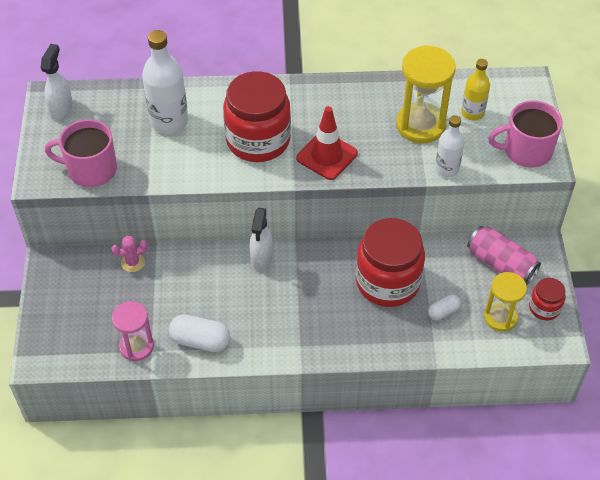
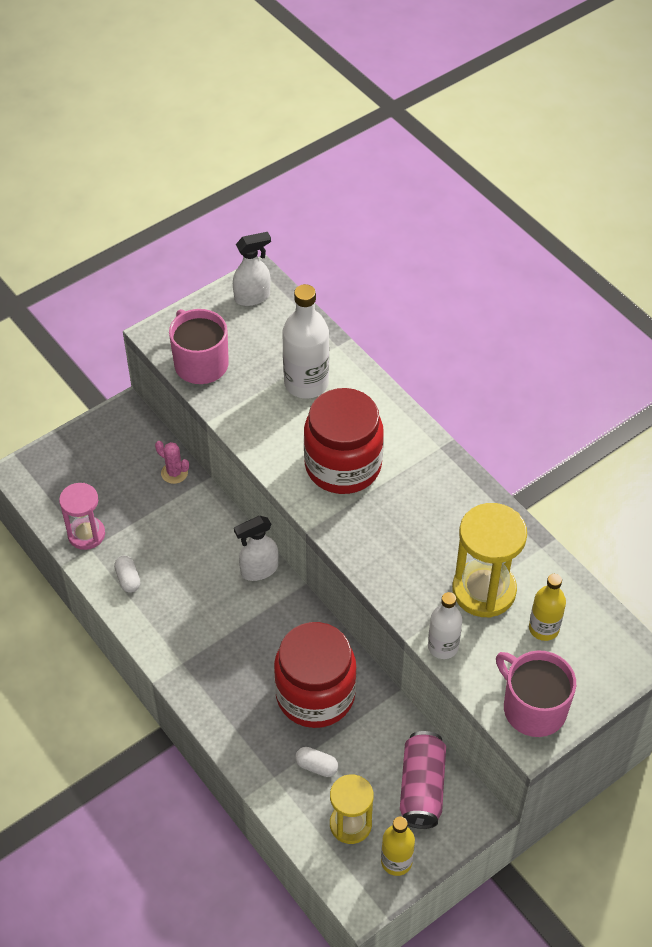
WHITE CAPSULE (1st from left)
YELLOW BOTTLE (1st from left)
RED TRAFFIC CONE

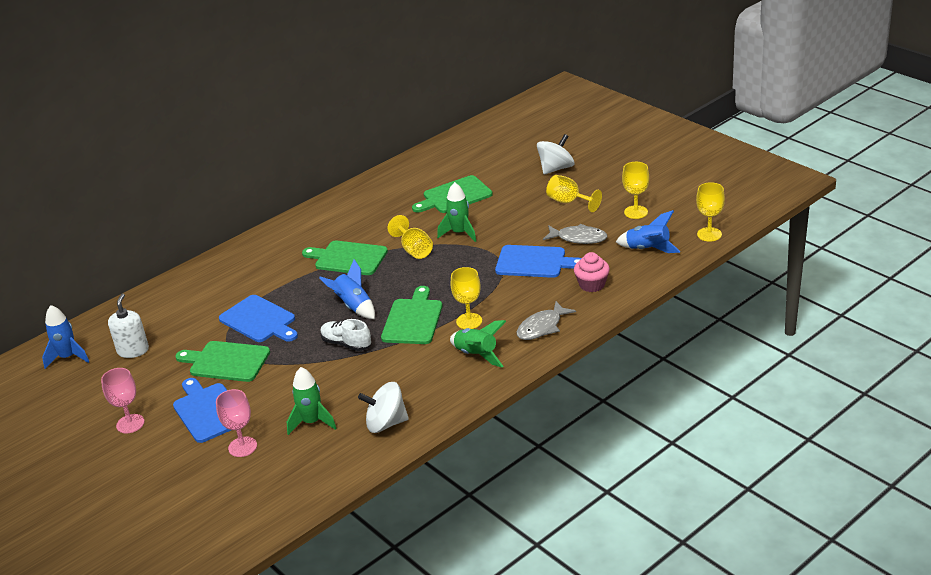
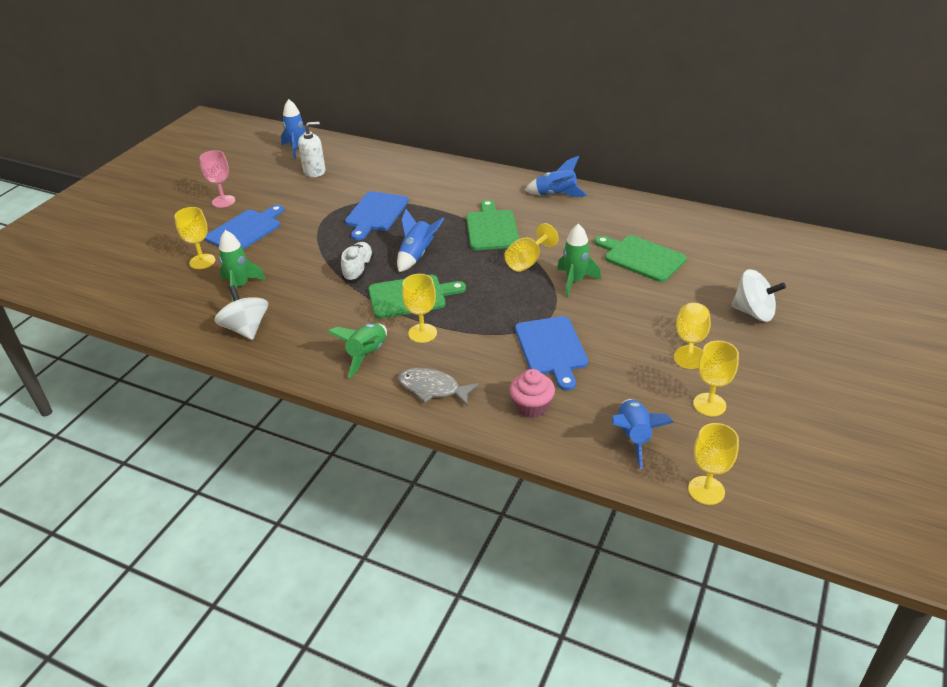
YELLOW GOBLET (1st from left)
BLUE ROCKET (3rd from left)
GREEN CUTTING BOARD (1st from left in the first image)
GREY FISH (2nd from left in the first image)

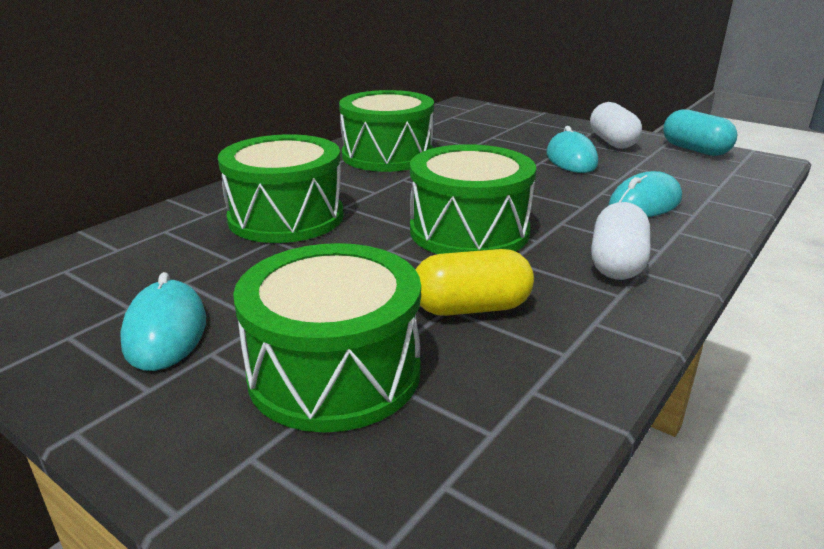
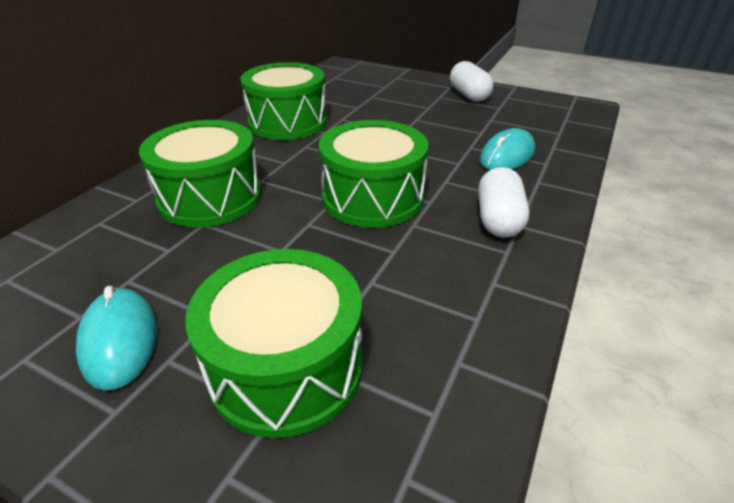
YELLOW CAPSULE
TURQUOISE MOUSE (2nd from left in the first image)
TURQUOISE CAPSULE

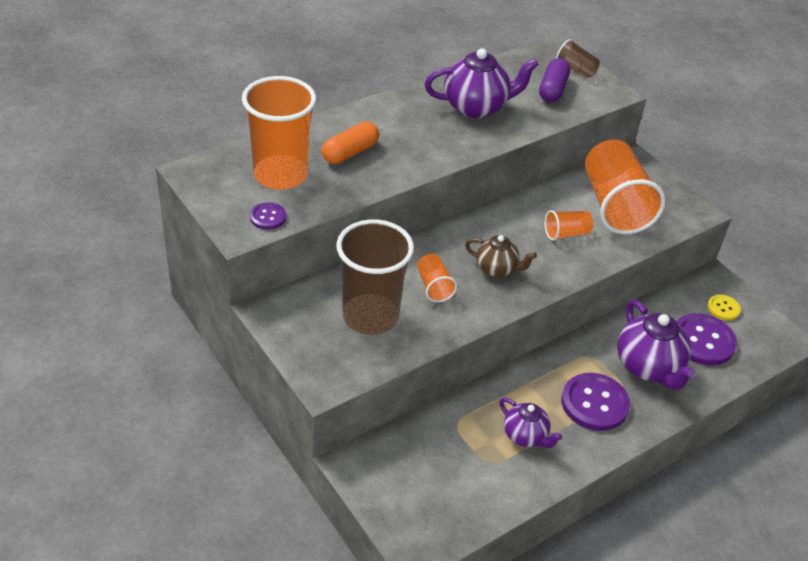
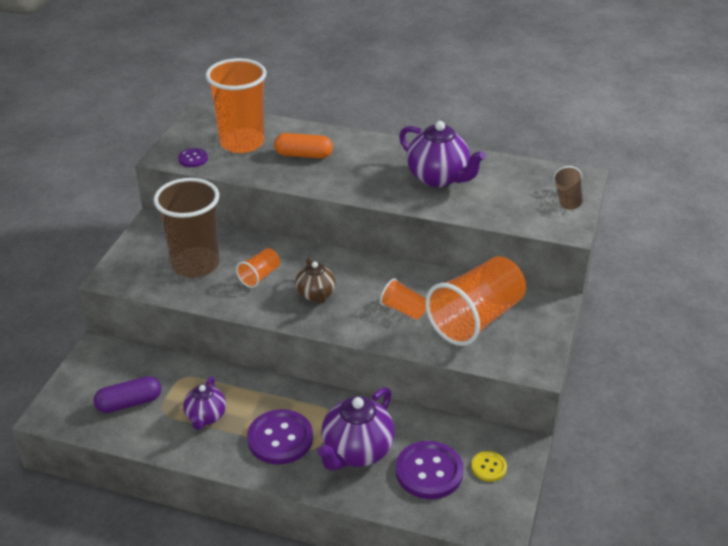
PURPLE CAPSULE

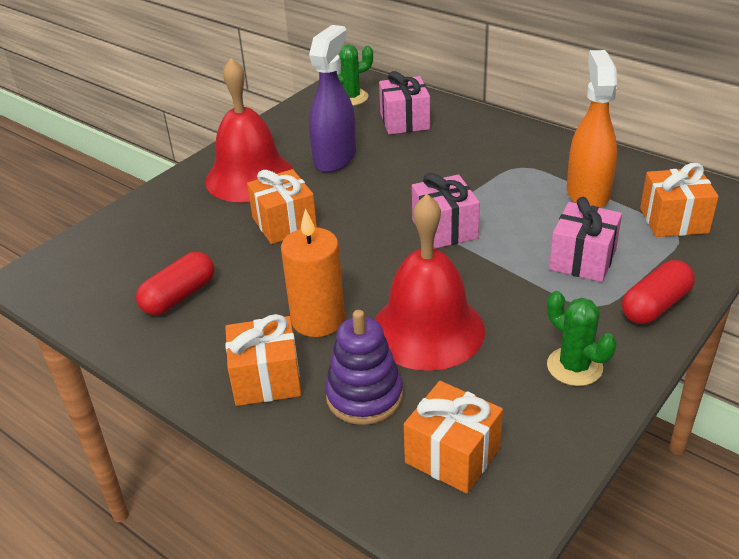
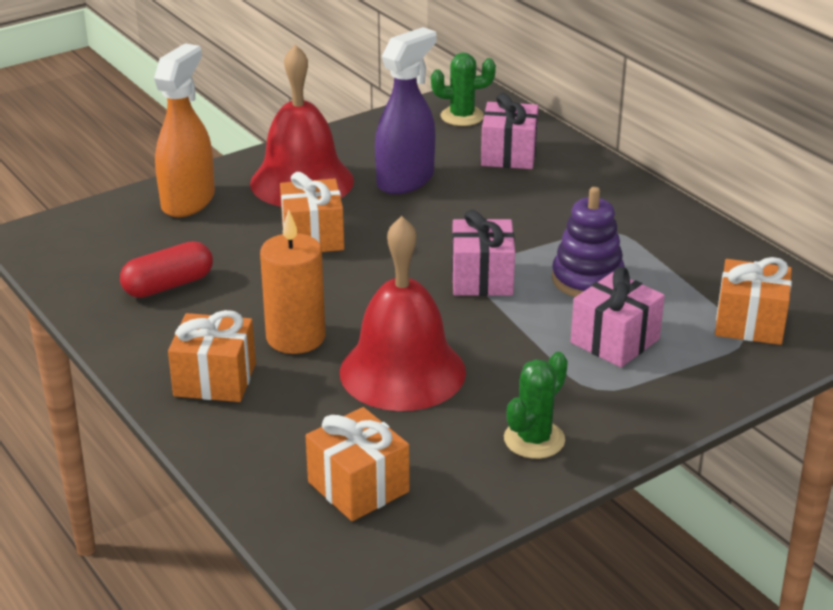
ORANGE SPRAY BOTTLE
GREEN CACTUS (2nd from left)
PURPLE STACKING TOY
RED CAPSULE (2nd from left in the first image)

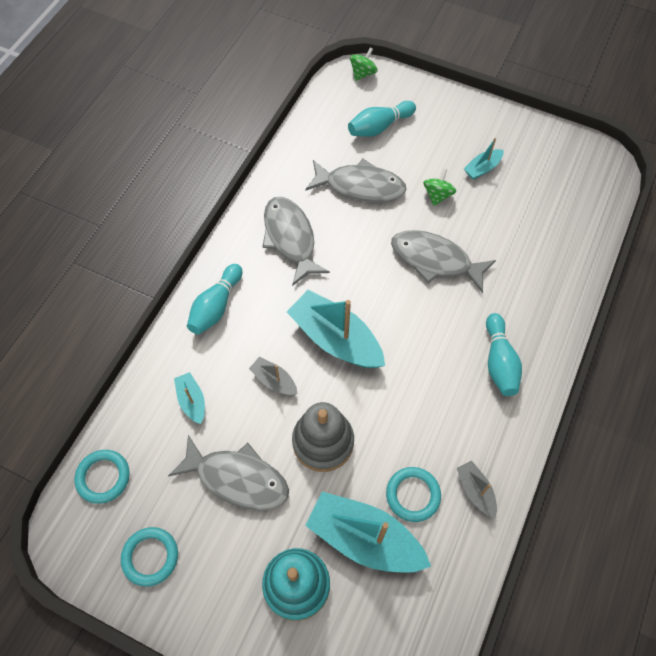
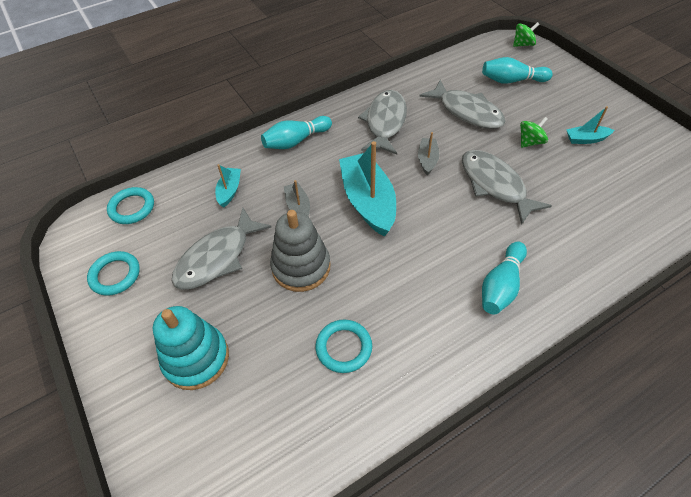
GREY FISH (1st from left)
GREY BOAT (2nd from left)
TURQUOISE BOAT (3rd from left in the first image)

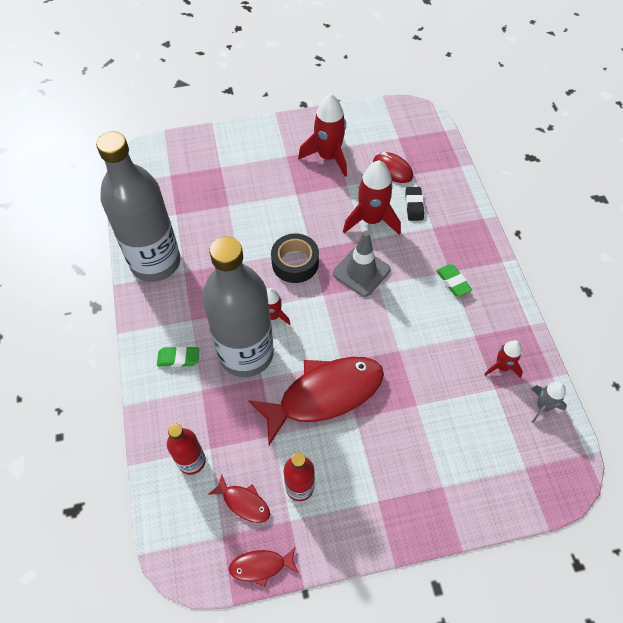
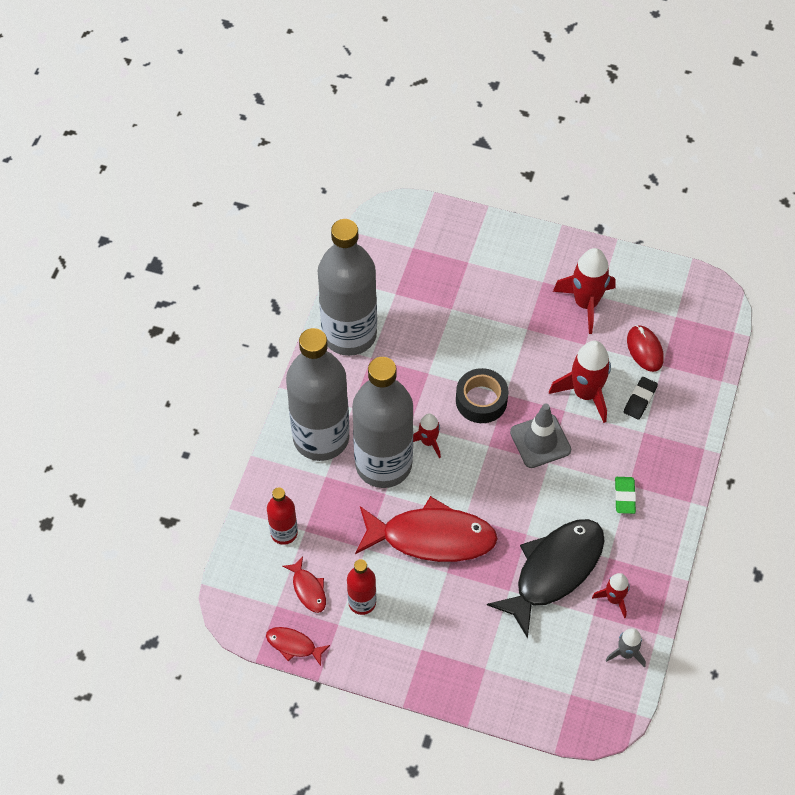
GREY BOTTLE (1st from left)
BLACK FISH

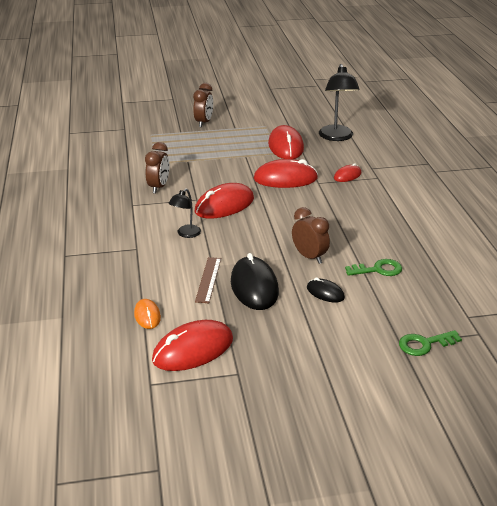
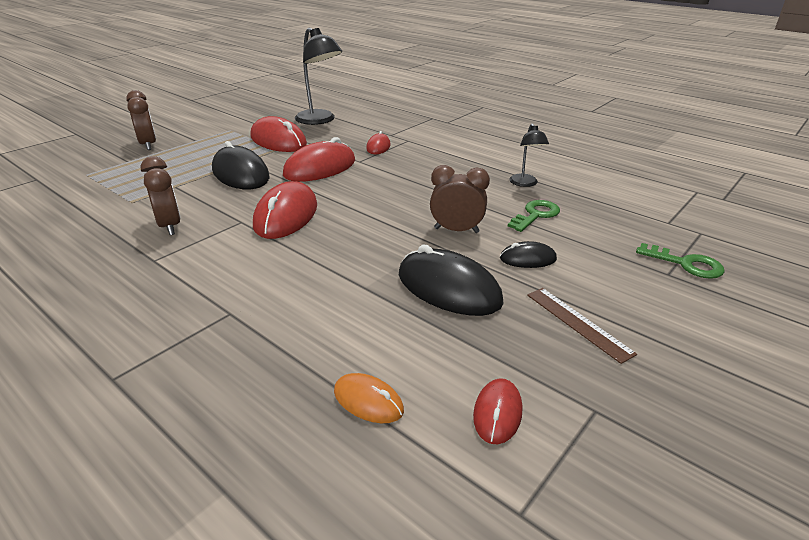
BLACK MOUSE (1st from left)
RED MOUSE (5th from left)
BLACK LAMP (2nd from left)
BROWN RULER
GREEN KEY (2nd from left)

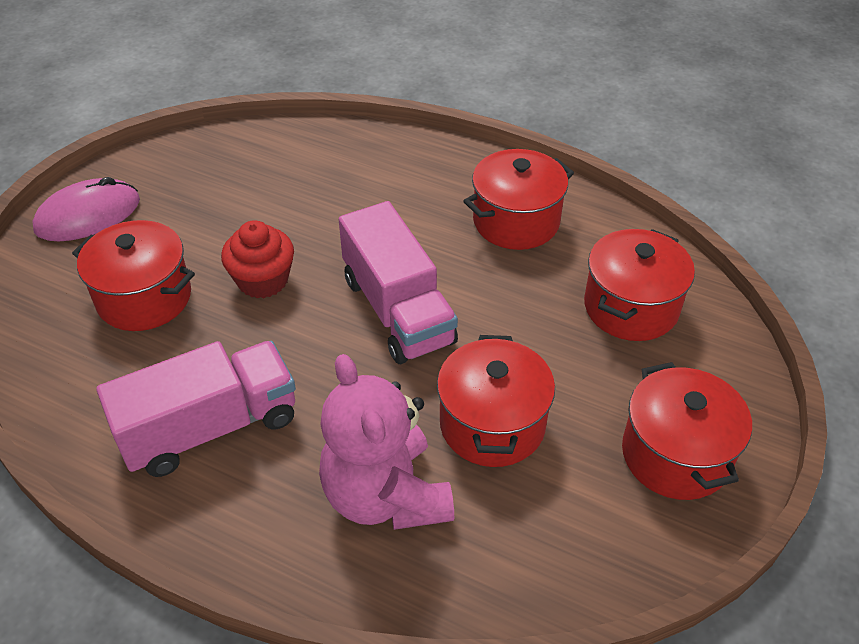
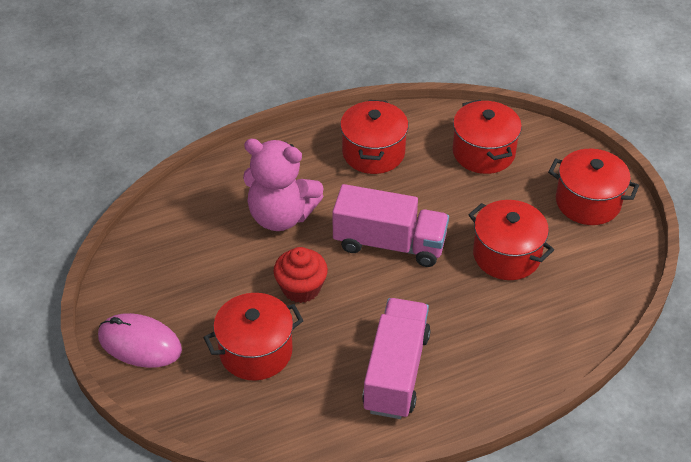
PINK MOUSE
PINK TEDDY BEAR

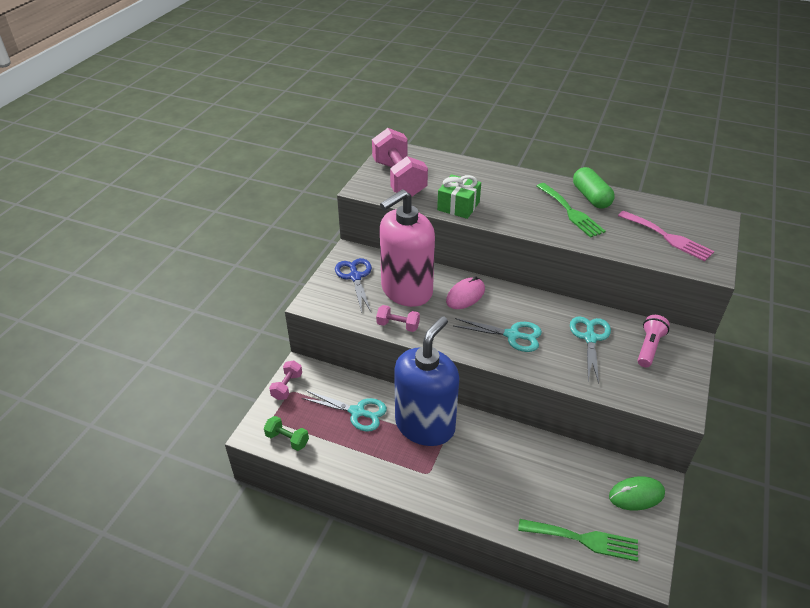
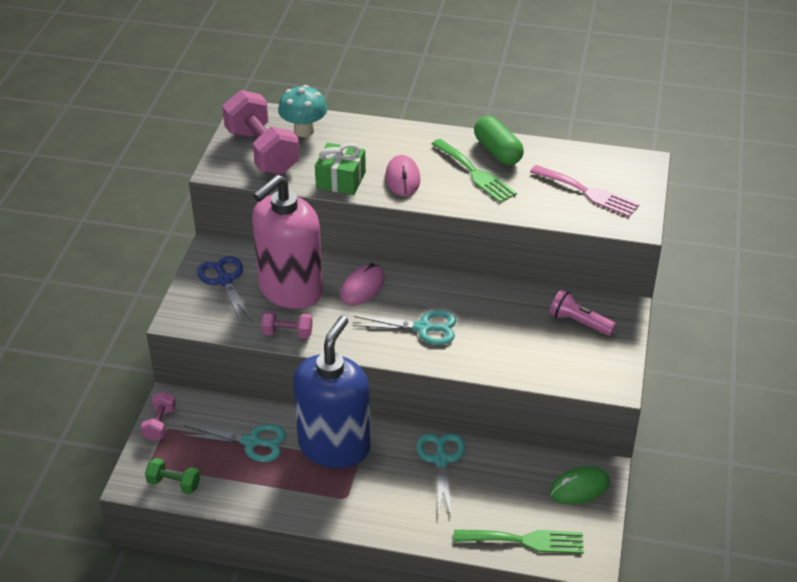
TURQUOISE MUSHROOM
PINK MOUSE (2nd from left)
TURQUOISE SCISSORS (3rd from left)
PINK FLASHLIGHT

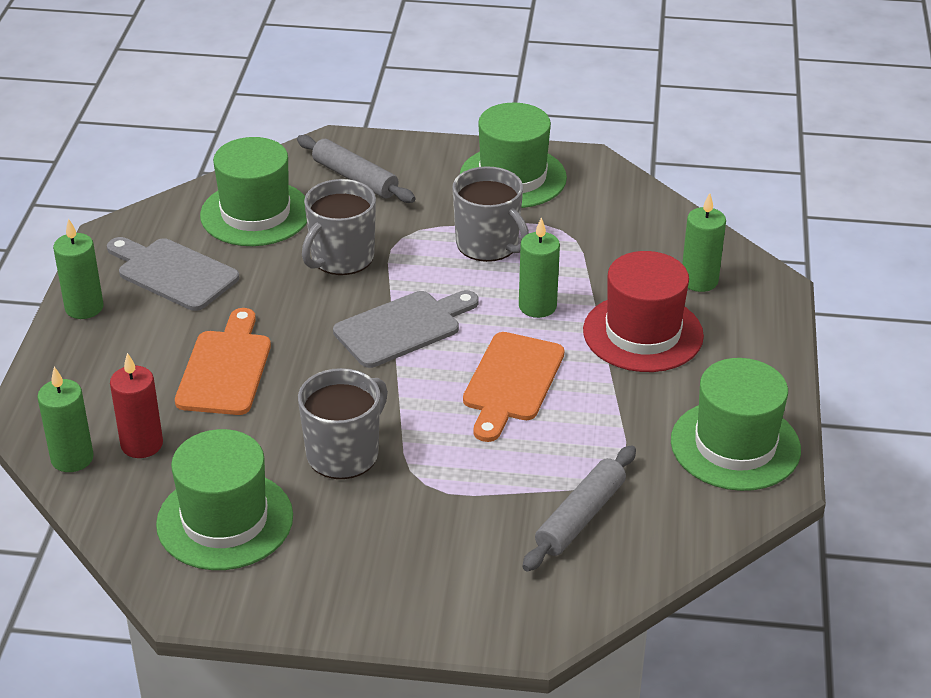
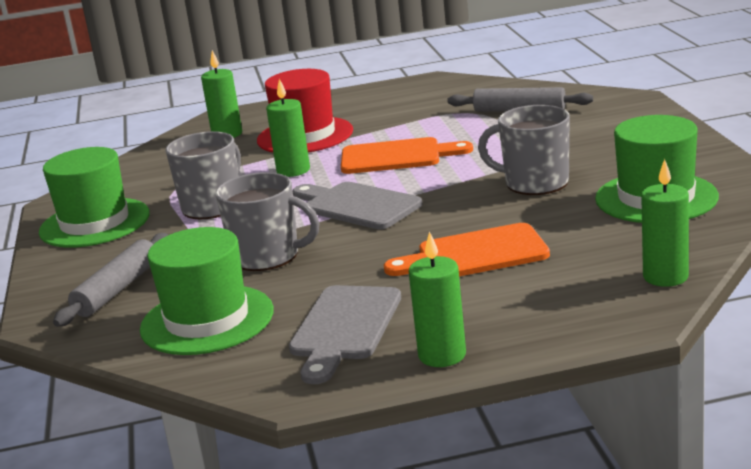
RED CANDLE
GREEN HAT (4th from left in the first image)

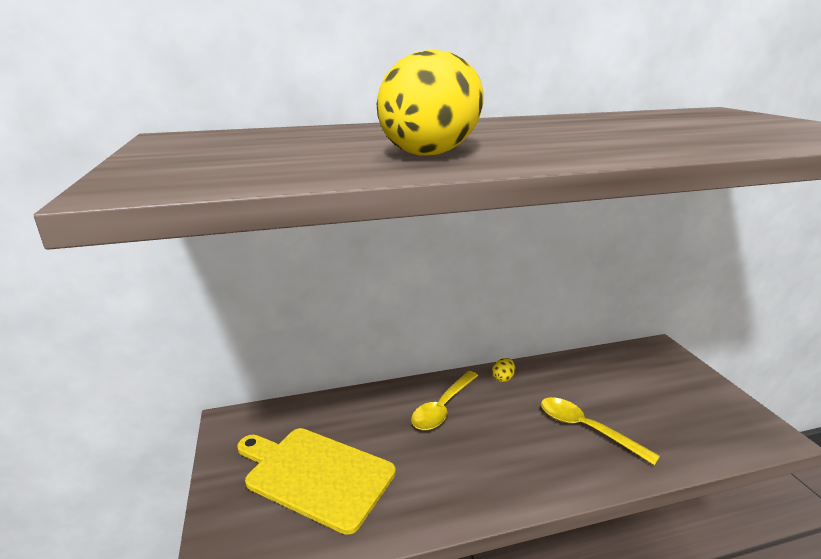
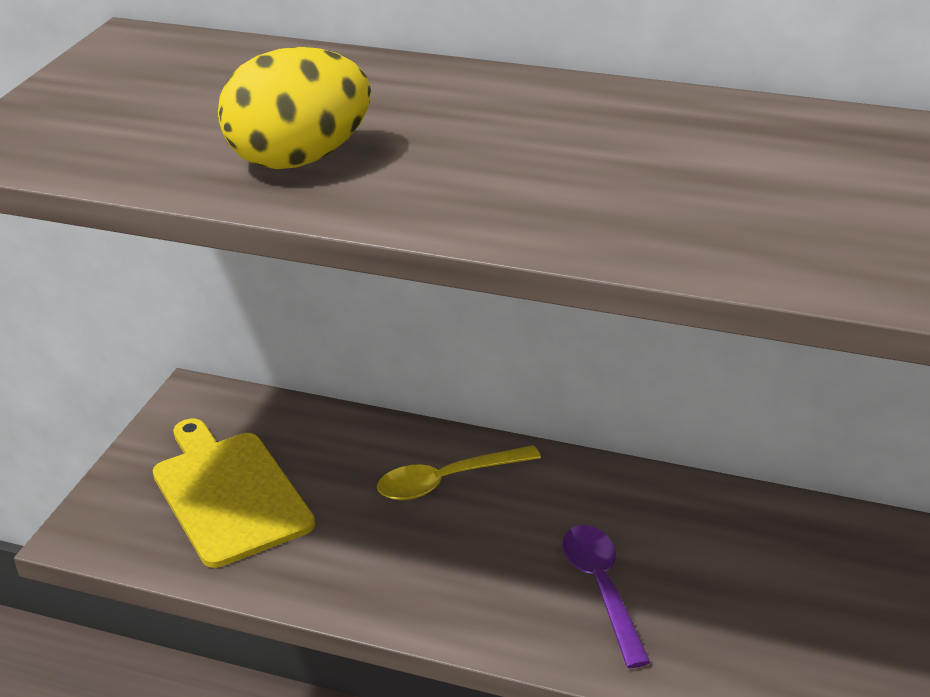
PURPLE SPOON
YELLOW EGG (2nd from left in the first image)

